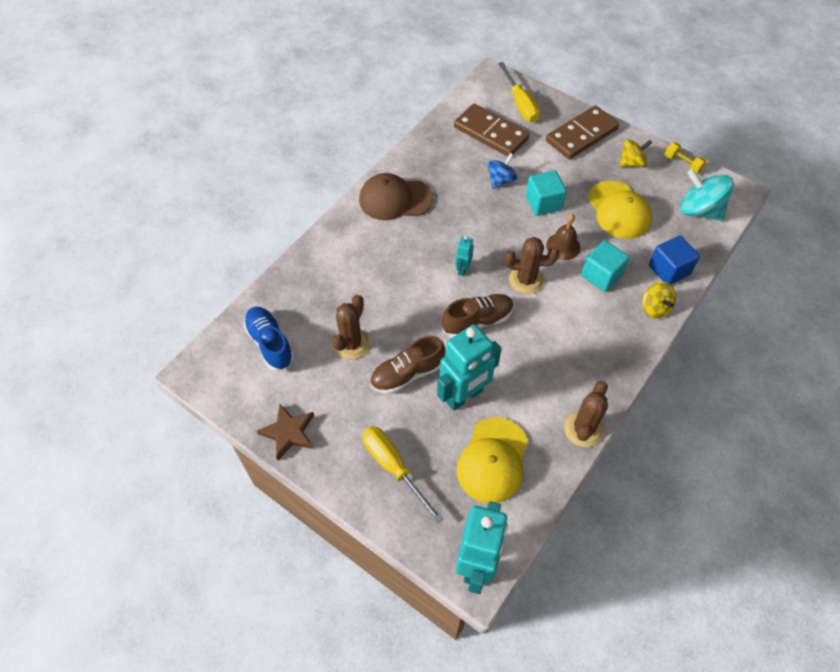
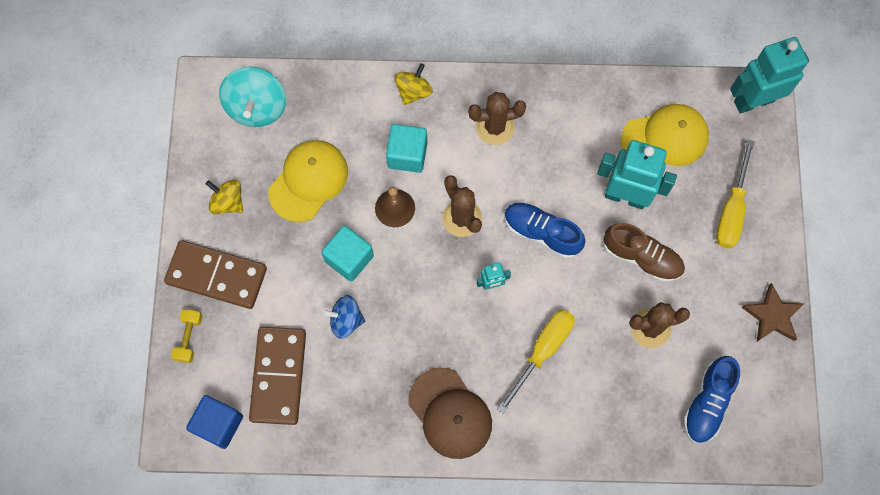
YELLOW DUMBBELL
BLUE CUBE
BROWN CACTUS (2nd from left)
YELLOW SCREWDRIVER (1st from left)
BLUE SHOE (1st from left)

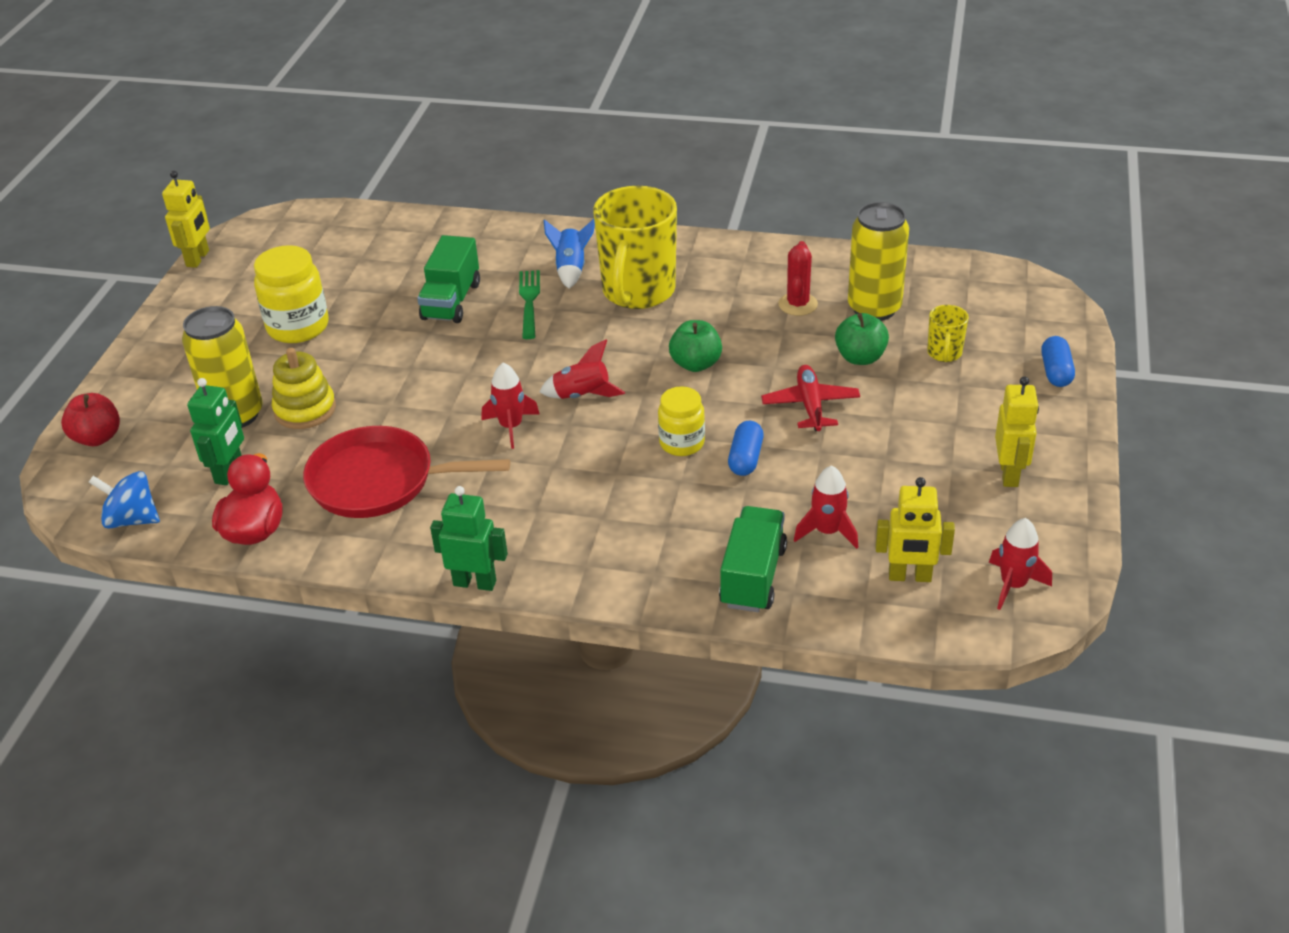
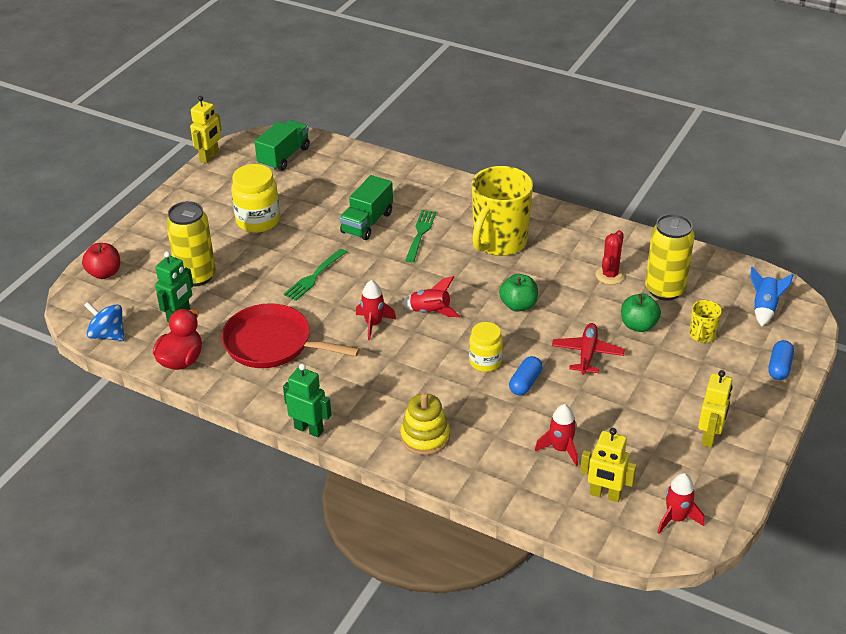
GREEN TRUCK (1st from left)
GREEN FORK (1st from left)
YELLOW STACKING TOY
BLUE ROCKET

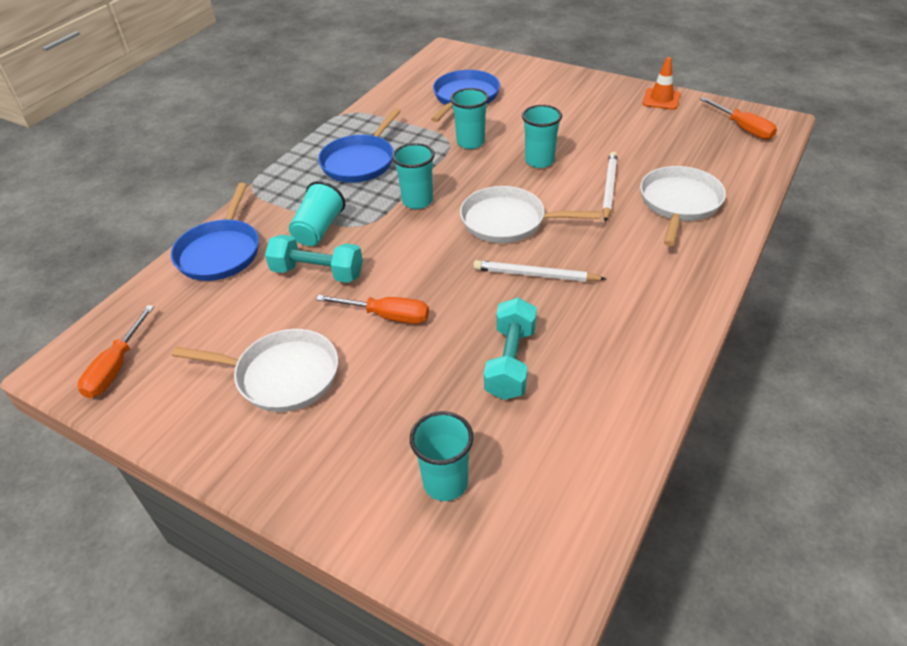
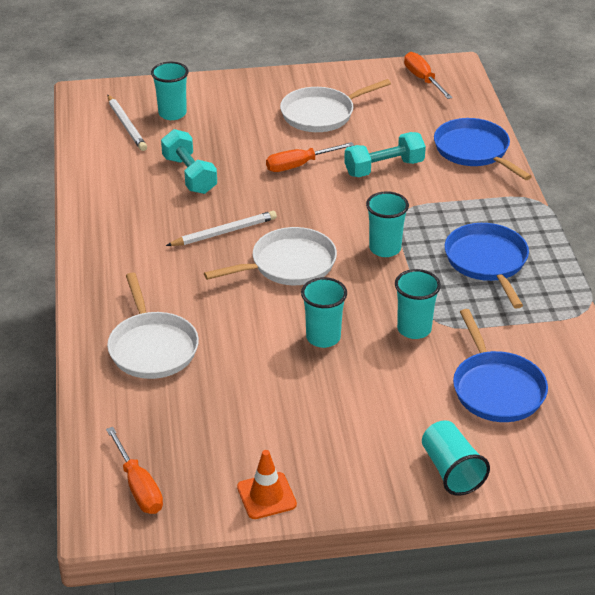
ORANGE SCREWDRIVER (1st from left)
WHITE PENCIL (1st from left)
TURQUOISE CUP (5th from left)

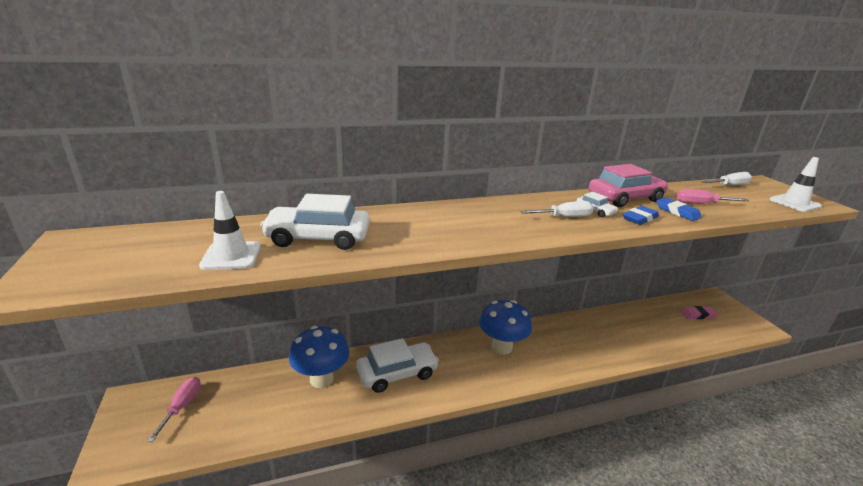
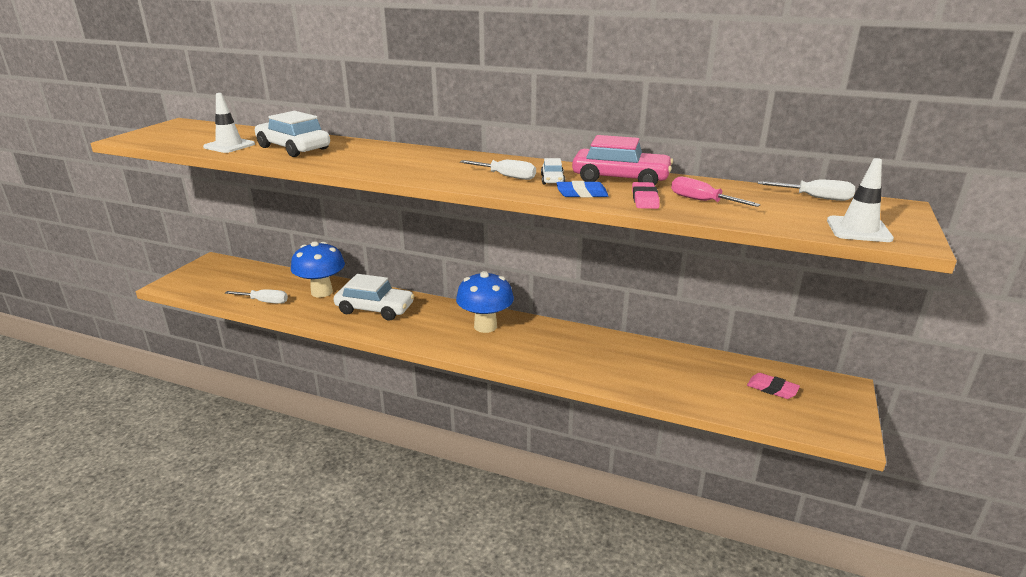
WHITE SCREWDRIVER (1st from left)
PINK ERASER (1st from left)
PINK SCREWDRIVER (1st from left in the first image)

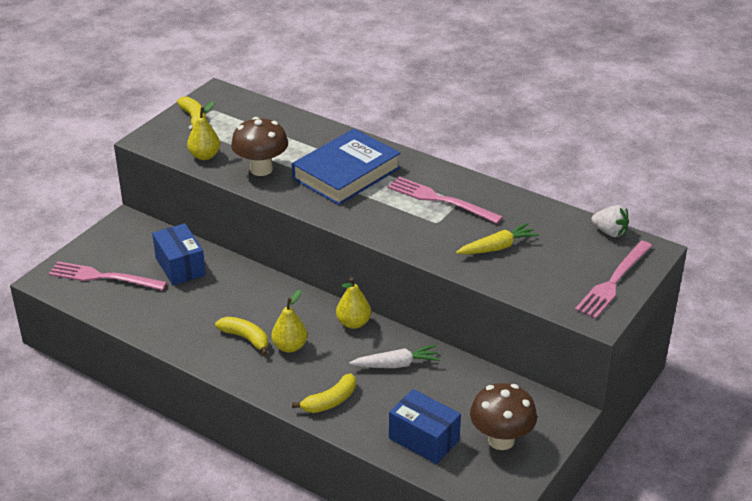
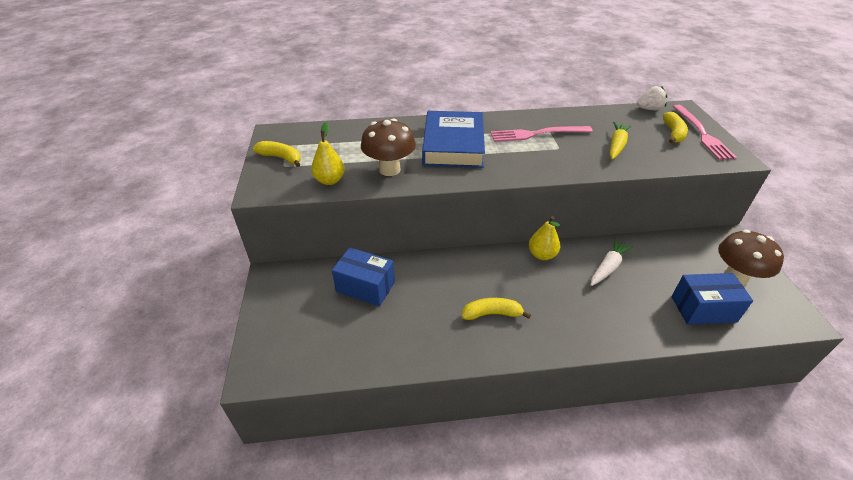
YELLOW BANANA (3rd from left)
PINK FORK (1st from left in the first image)
YELLOW PEAR (2nd from left in the first image)

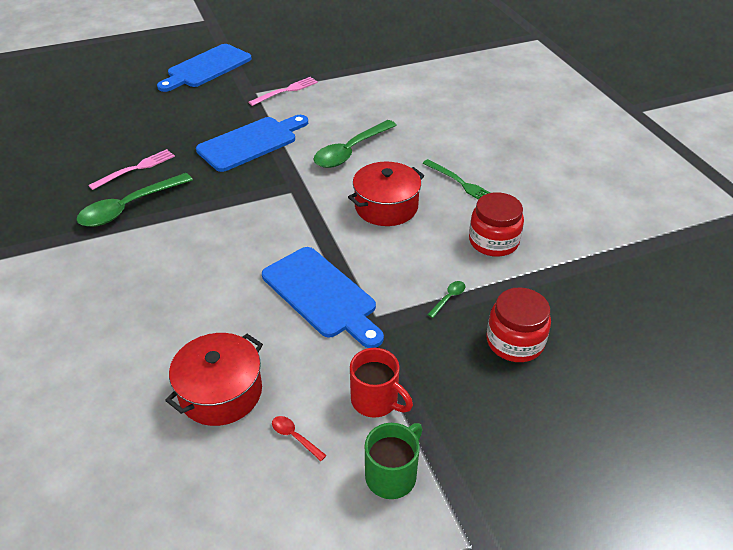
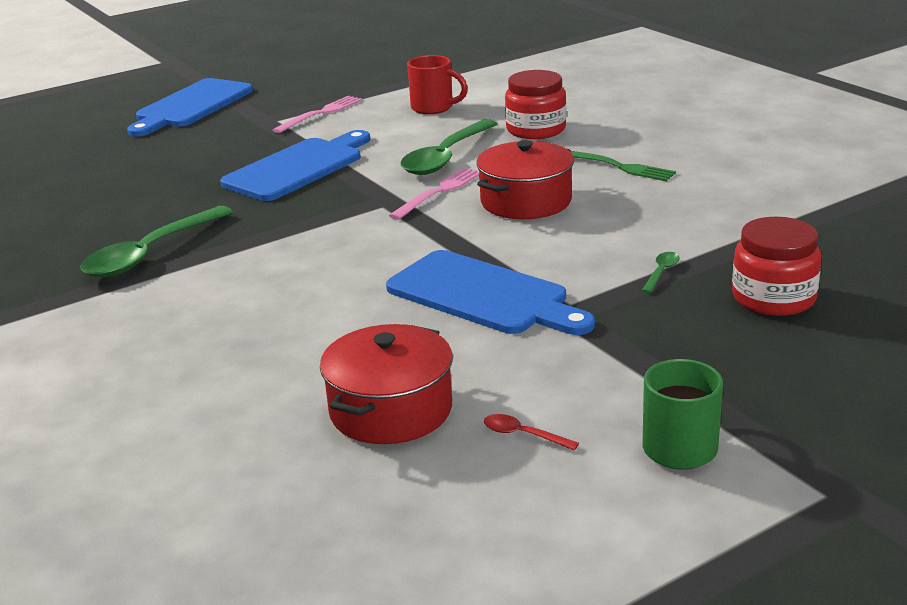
PINK FORK (2nd from left)
RED MUG
RED JAR (1st from left)

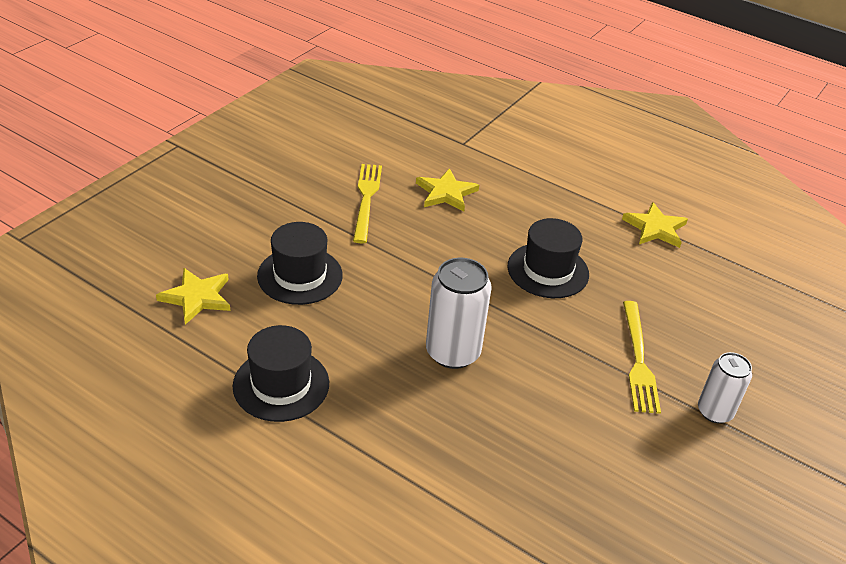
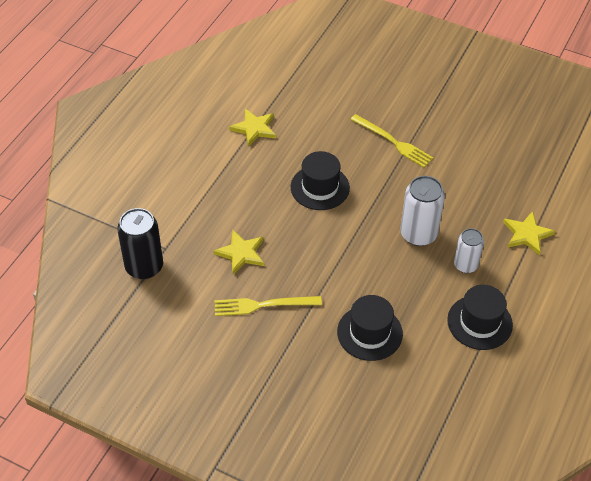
BLACK CAN
YELLOW FORK (2nd from left)
WHITE CAN (2nd from left)
YELLOW STAR (3rd from left)

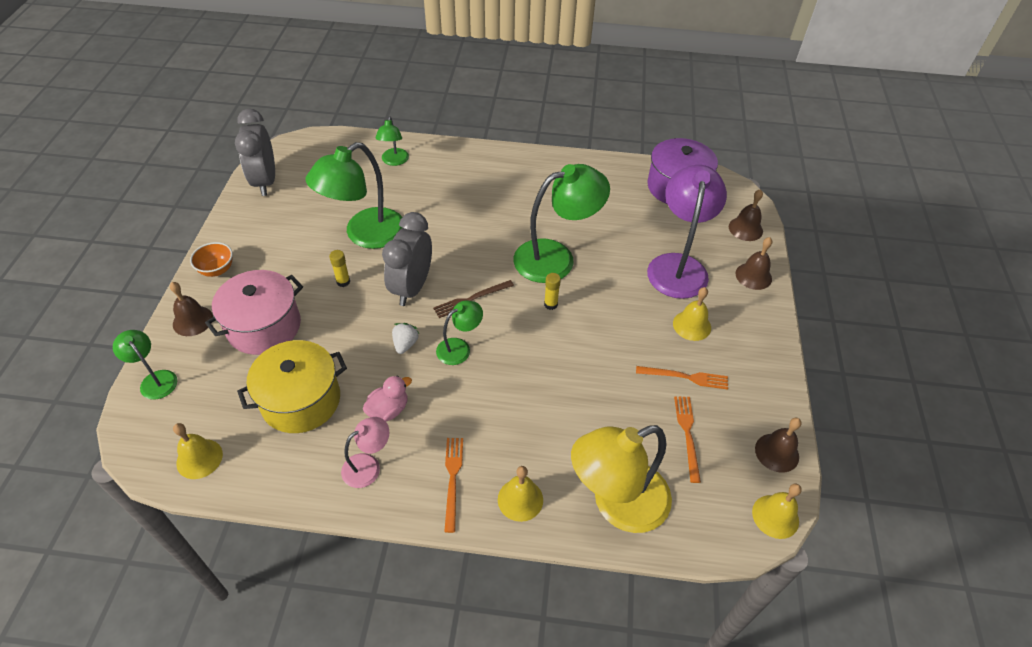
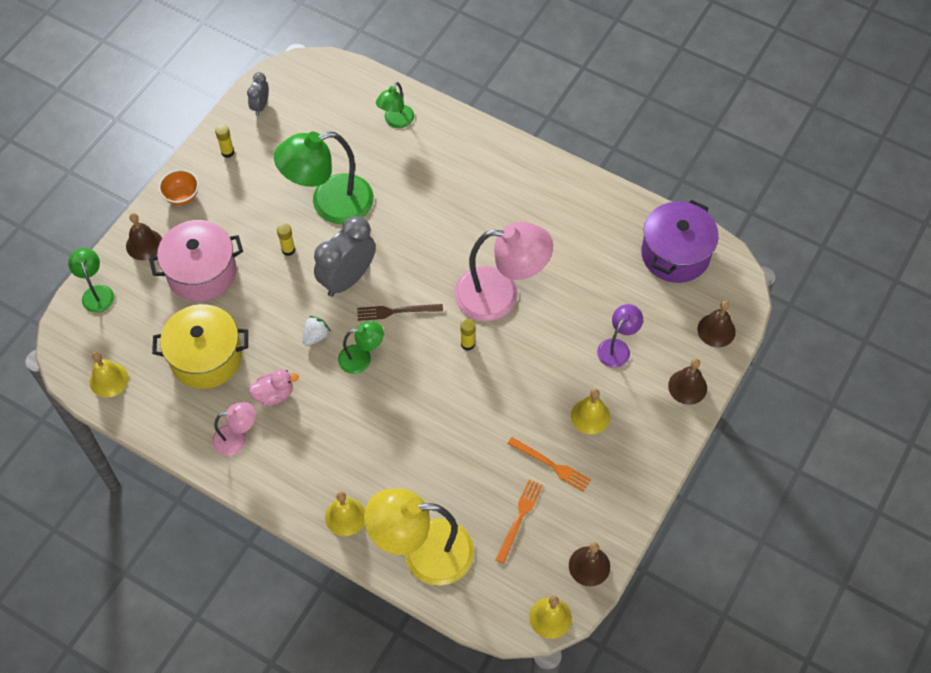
YELLOW GLUE STICK (1st from left)
GREY CLOCK (1st from left)
PINK LAMP (2nd from left)
PURPLE LAMP
ORANGE FORK (1st from left in the first image)

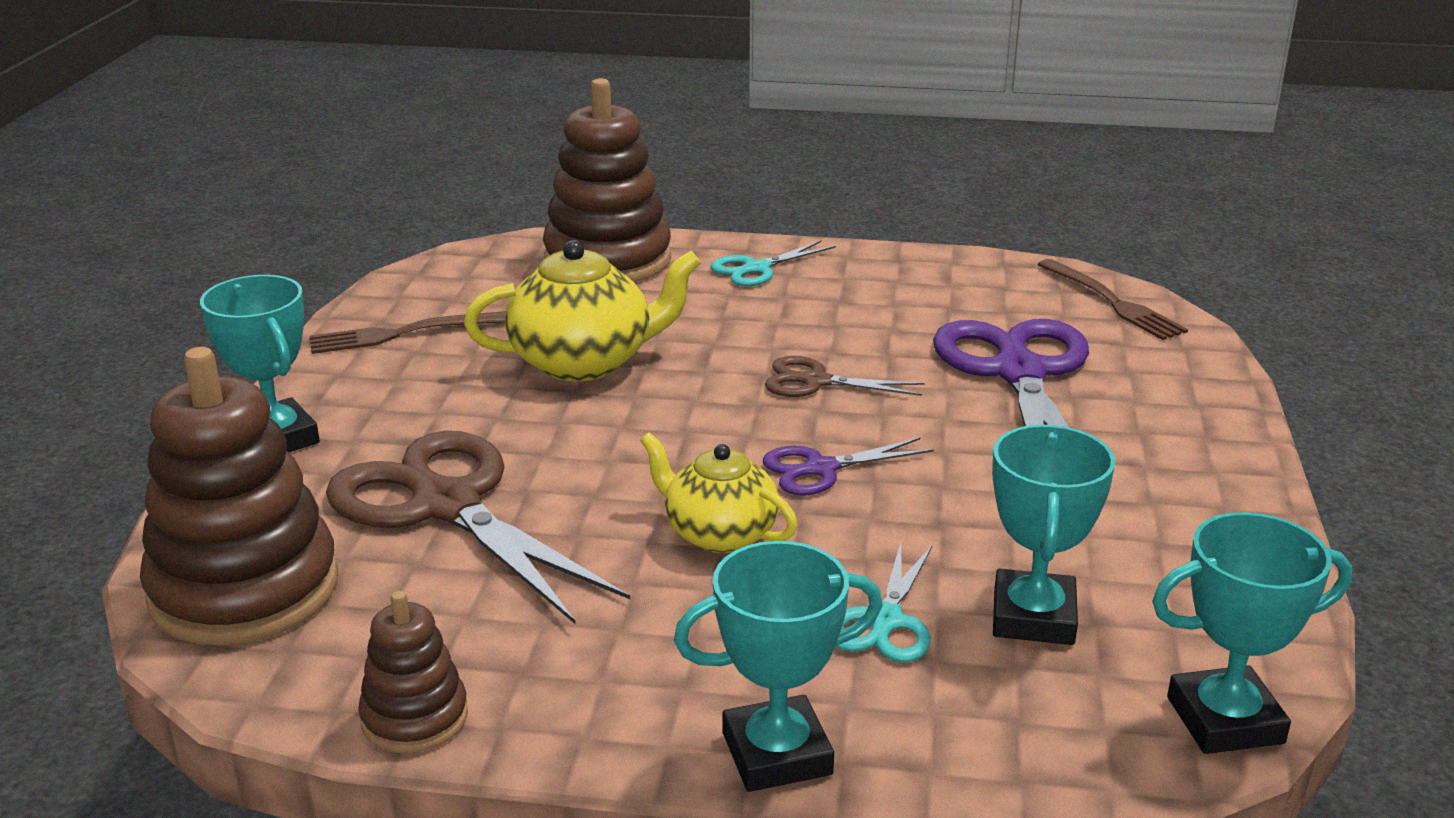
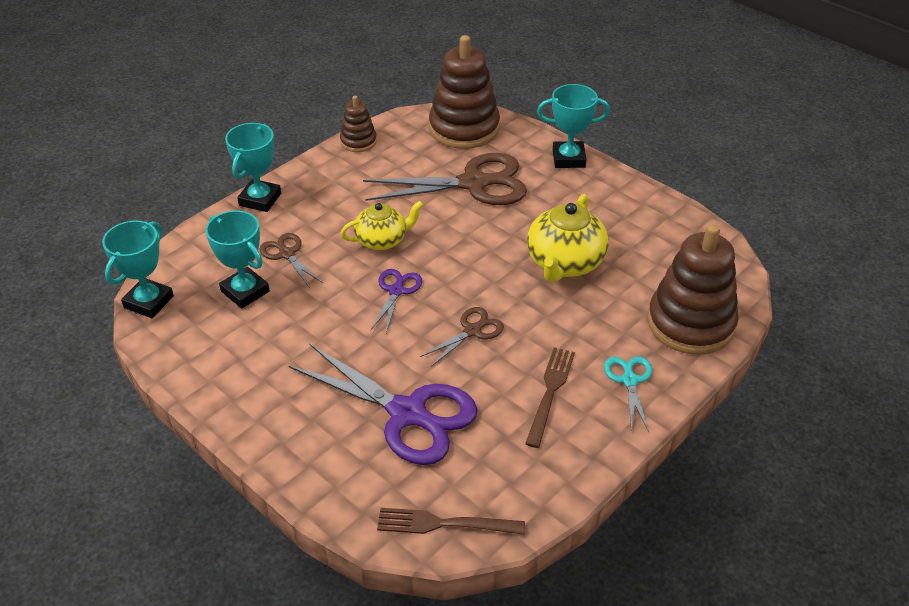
BROWN SCISSORS (1st from left)
BROWN FORK (2nd from left)

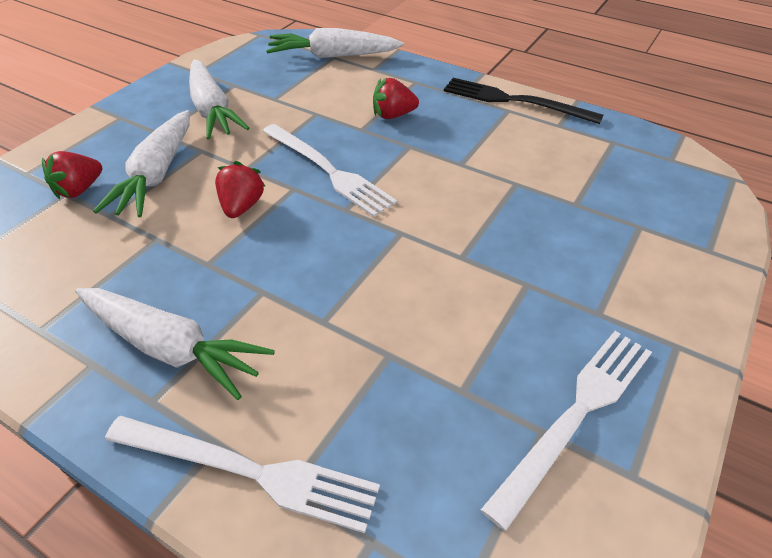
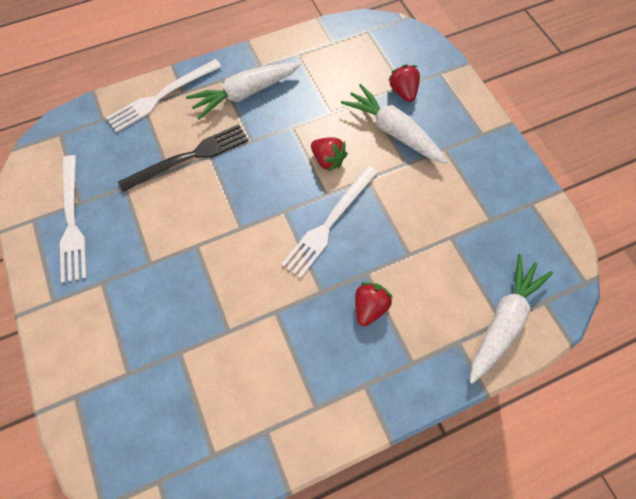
BLACK FORK
WHITE FORK (3rd from left)
WHITE CARROT (3rd from left in the first image)

